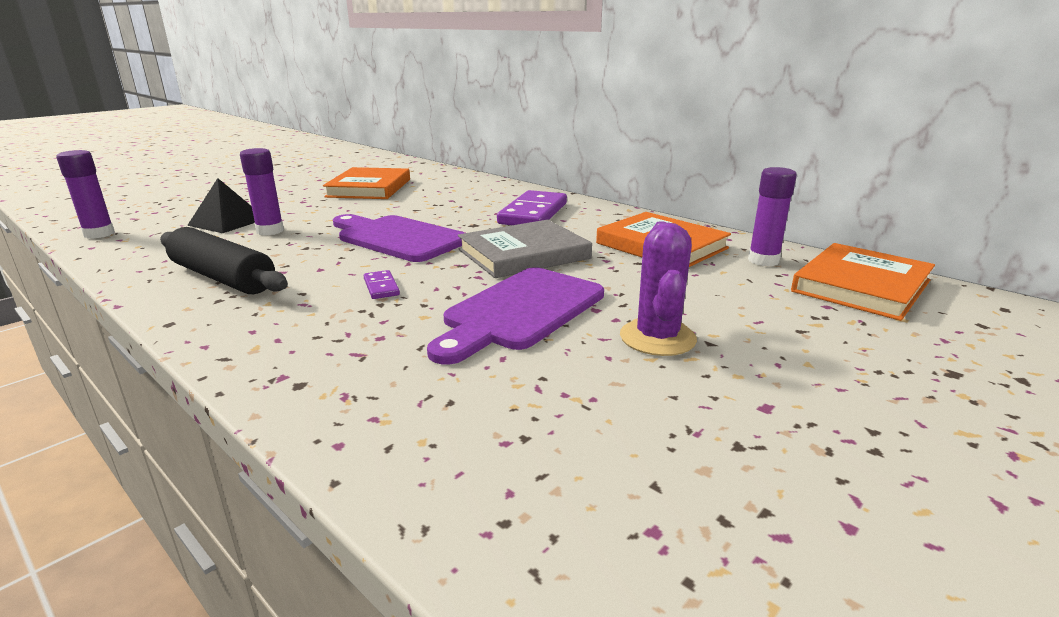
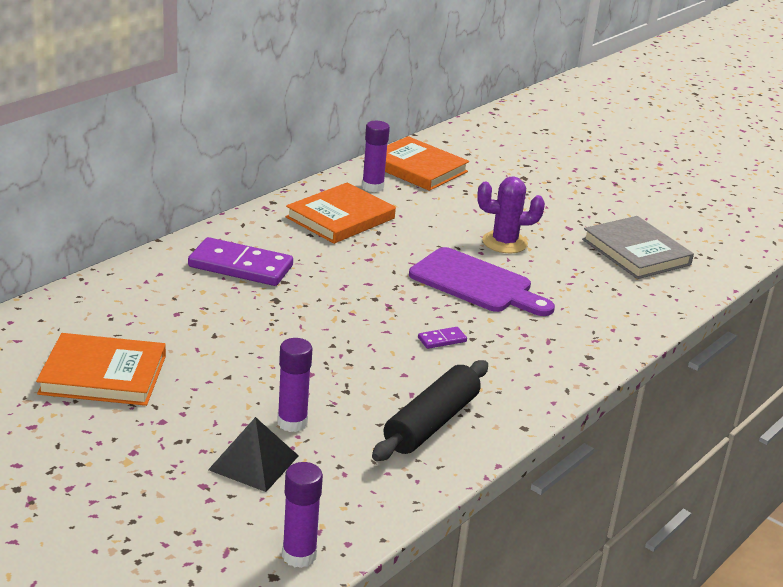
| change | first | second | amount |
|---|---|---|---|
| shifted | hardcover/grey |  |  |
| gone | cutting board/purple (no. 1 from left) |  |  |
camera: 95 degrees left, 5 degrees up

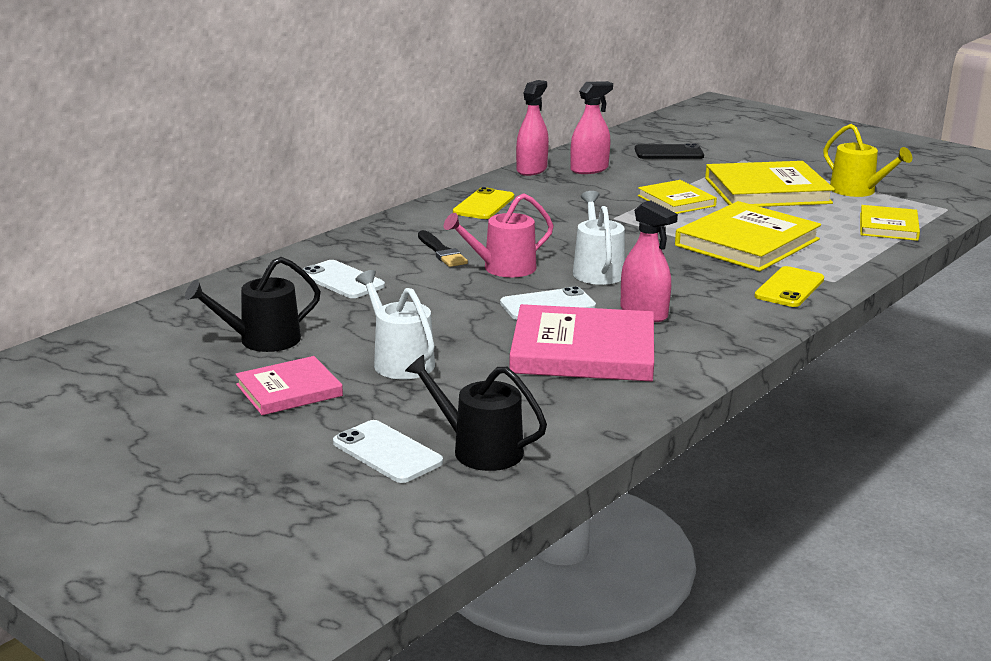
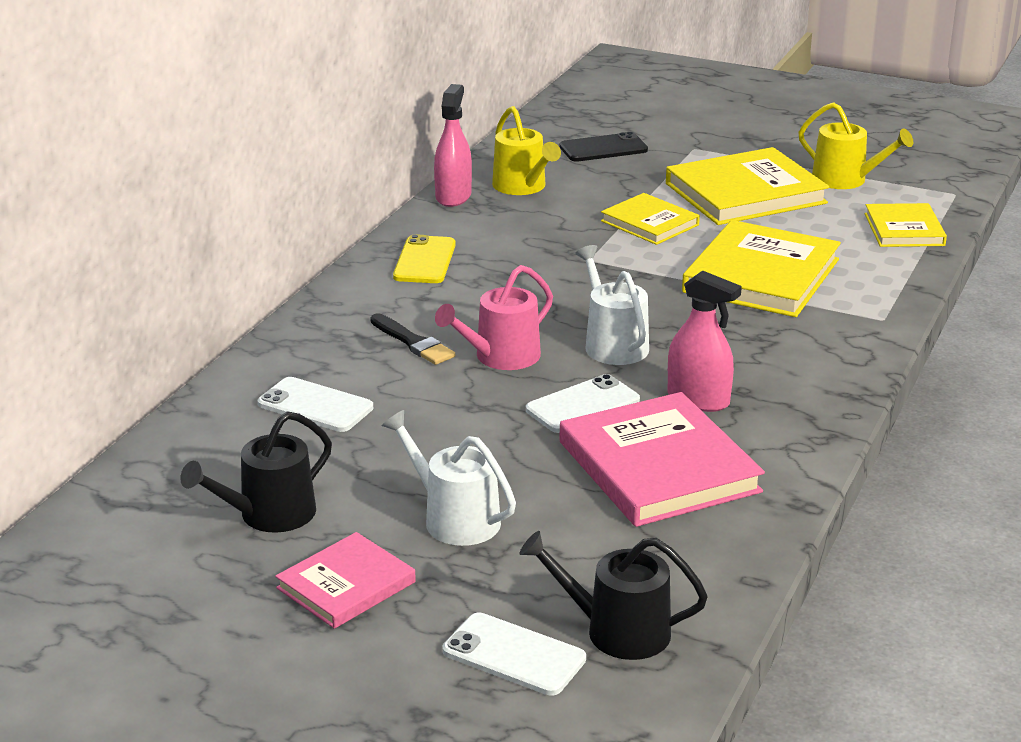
| change | first | second | amount |
|---|---|---|---|
| swapped | spray bottle/rose-pink (no. 2 from left) | sprinkling can/yellow (no. 1 from left) |  |
| rotated | hardcover/rose-pink (no. 2 from left) |  | 75 degrees clockwise |
| gone | smartphone/yellow (no. 2 from left) |  |  |
camera: 15 degrees left, 5 degrees up

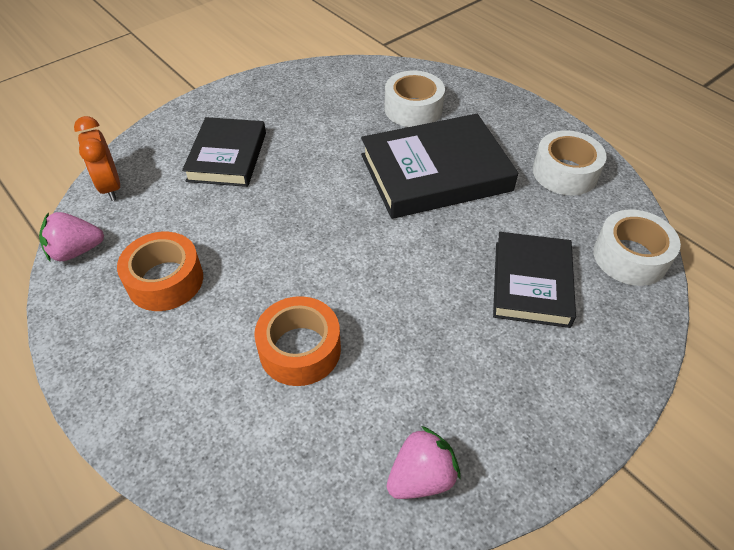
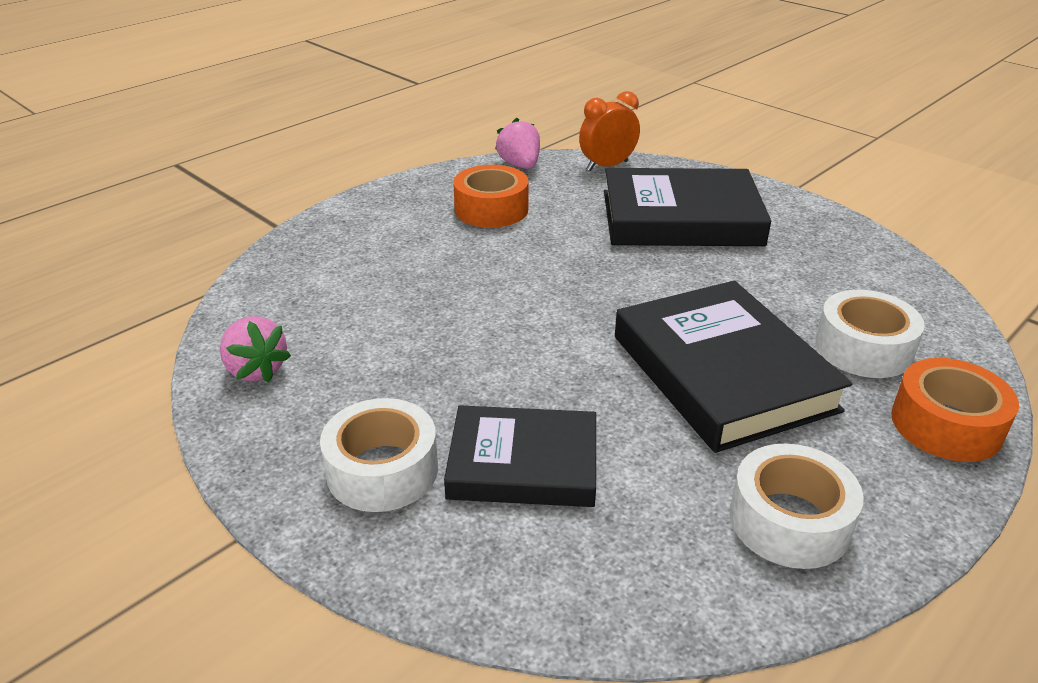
| change | first | second | amount |
|---|---|---|---|
| shifted | tape/white (no. 3 from left in the first image) | tape/white (no. 1 from left) |  |
| scaled | hardcover/jet-black (no. 1 from left in the first image) | hardcover/jet-black (no. 2 from left) | x1.52 |
| shifted | tape/orange-coloured (no. 2 from left) |  |  |
camera: 85 degrees right, 15 degrees down

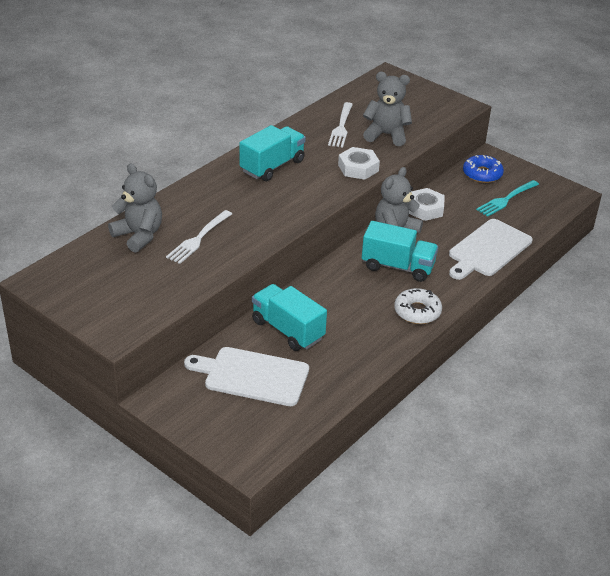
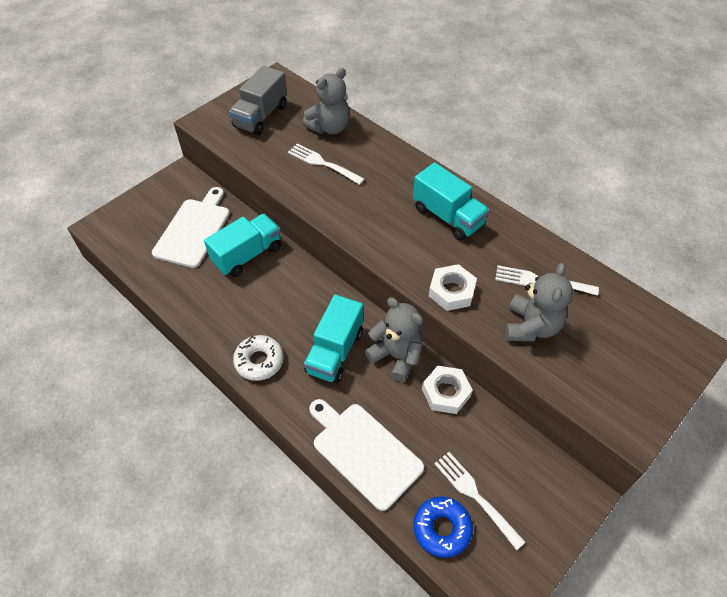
| change | first | second | amount |
|---|---|---|---|
| new |  | truck/grey |  |
| shifted | donut/royal blue |  |  |
| repainted | fork/turquoise | fork/white (no. 2 from left) |  |
camera: 95 degrees right, 15 degrees up

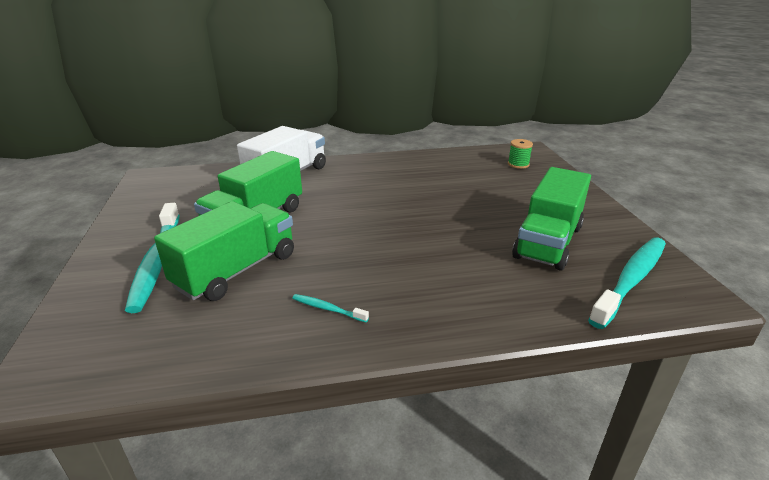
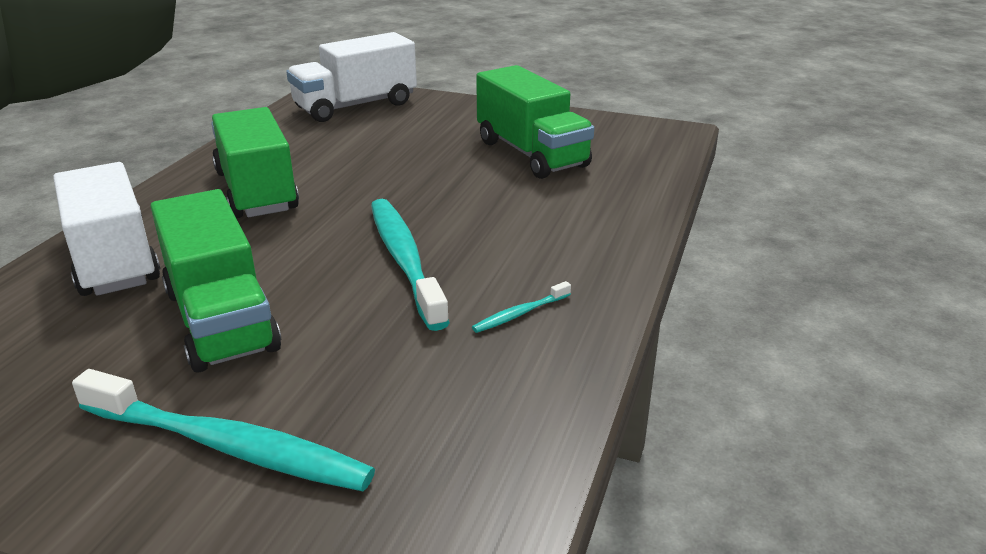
| change | first | second | amount |
|---|---|---|---|
| shifted | truck/green (no. 1 from left in the first image) | truck/green (no. 2 from left) |  |
| swapped | bobbin/green | truck/white (no. 2 from left) |  |
| shifted | toothbrush/turquoise (no. 3 from left in the first image) | toothbrush/turquoise (no. 2 from left) |  |
camera: 60 degrees left, 0 degrees up

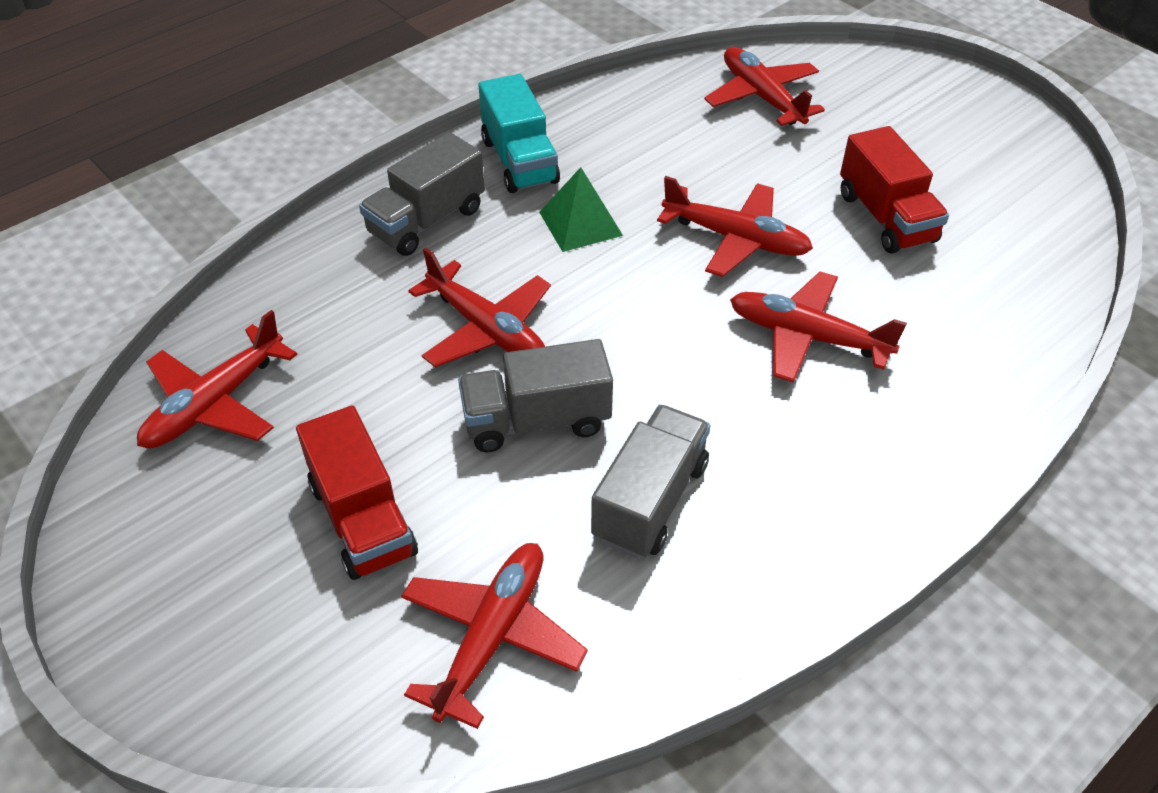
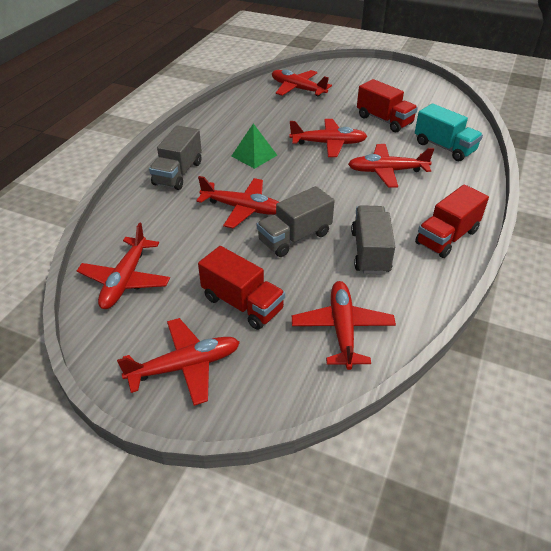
| change | first | second | amount |
|---|---|---|---|
| new |  | toy plane/scarlet (no. 2 from left) |  |
| shifted | truck/turquoise |  |  |
| new |  | truck/scarlet (no. 3 from left) |  |
camera: 25 degrees left, 5 degrees down

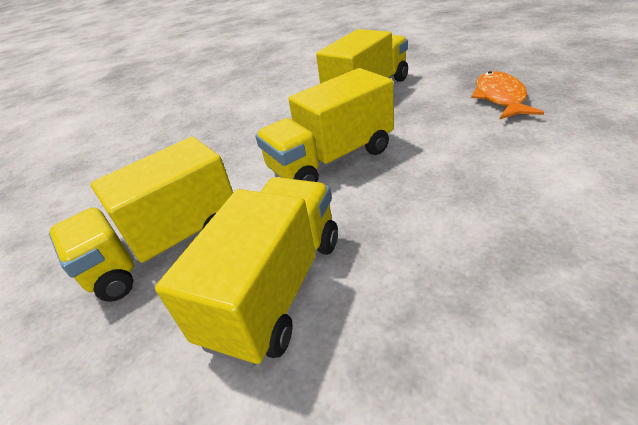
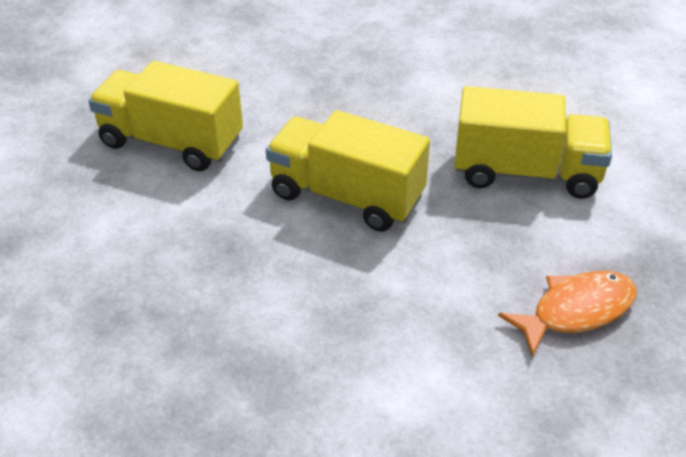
| change | first | second | amount |
|---|---|---|---|
| gone | truck/yellow (no. 2 from left) |  |  |
camera: 55 degrees right, 5 degrees up

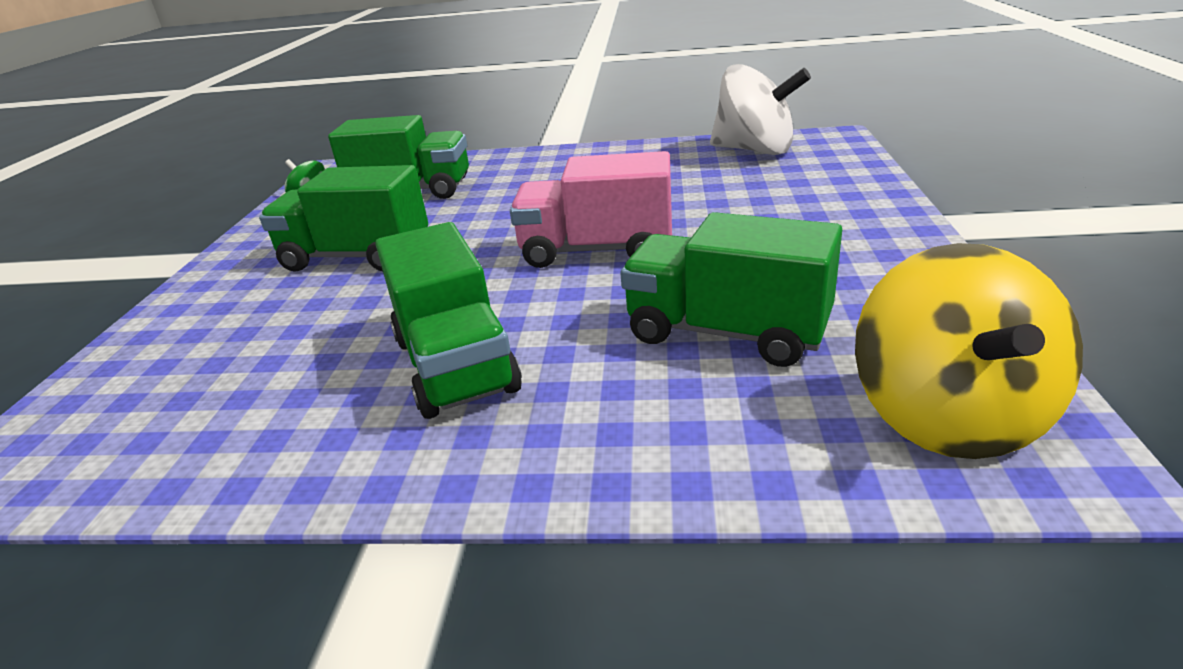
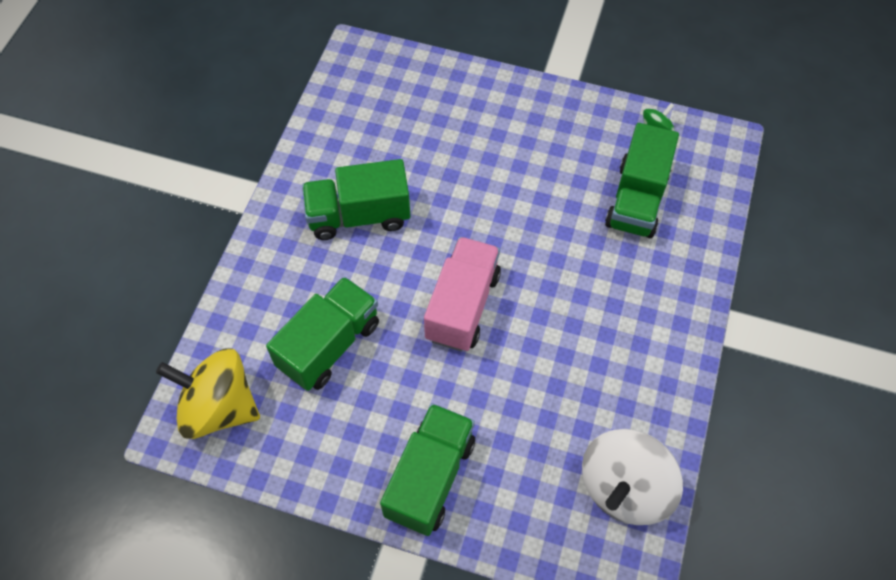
| change | first | second | amount |
|---|---|---|---|
| shifted | truck/green (no. 1 from left in the first image) | truck/green (no. 3 from left) |  |
camera: 100 degrees right, 30 degrees up

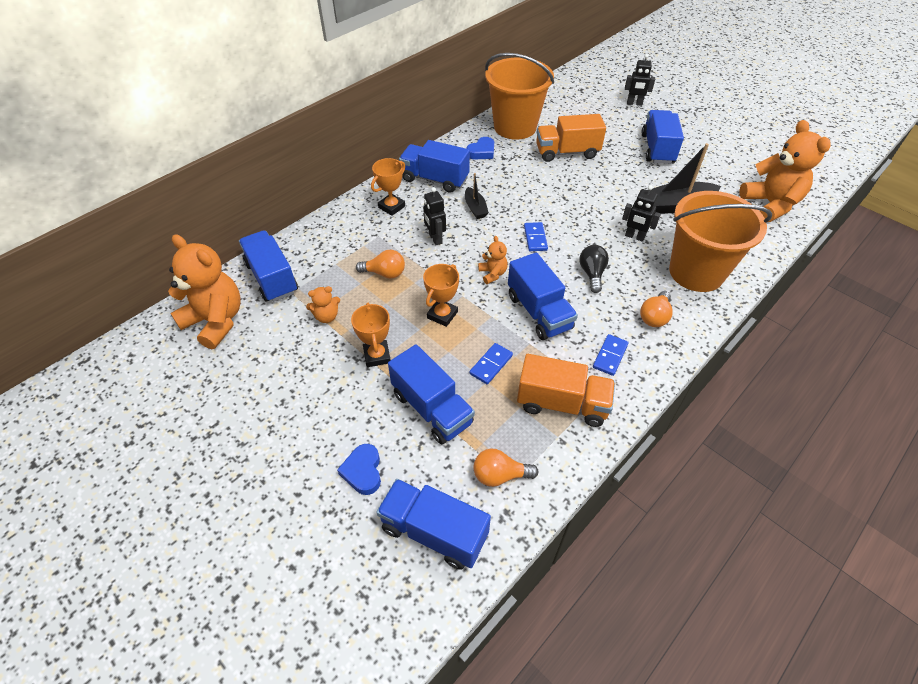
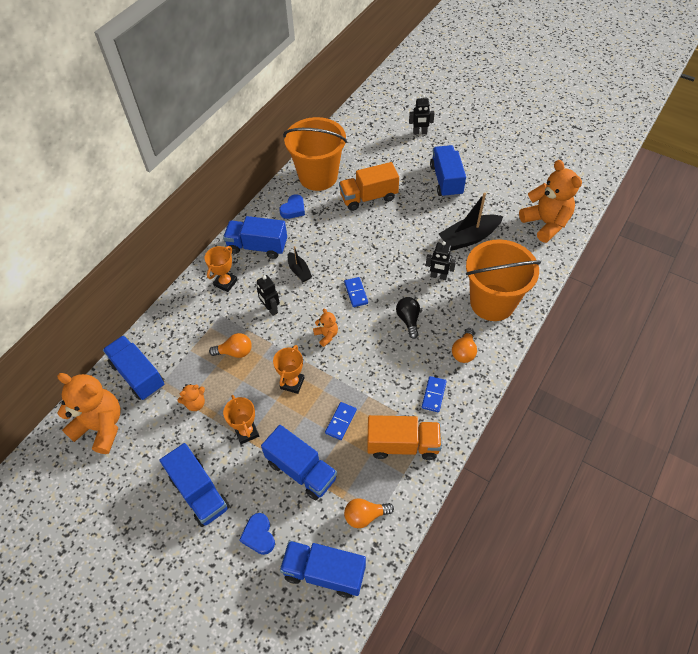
| change | first | second | amount |
|---|---|---|---|
| shifted | truck/royal blue (no. 5 from left in the first image) | truck/royal blue (no. 2 from left) |  |
camera: 10 degrees left, 5 degrees up

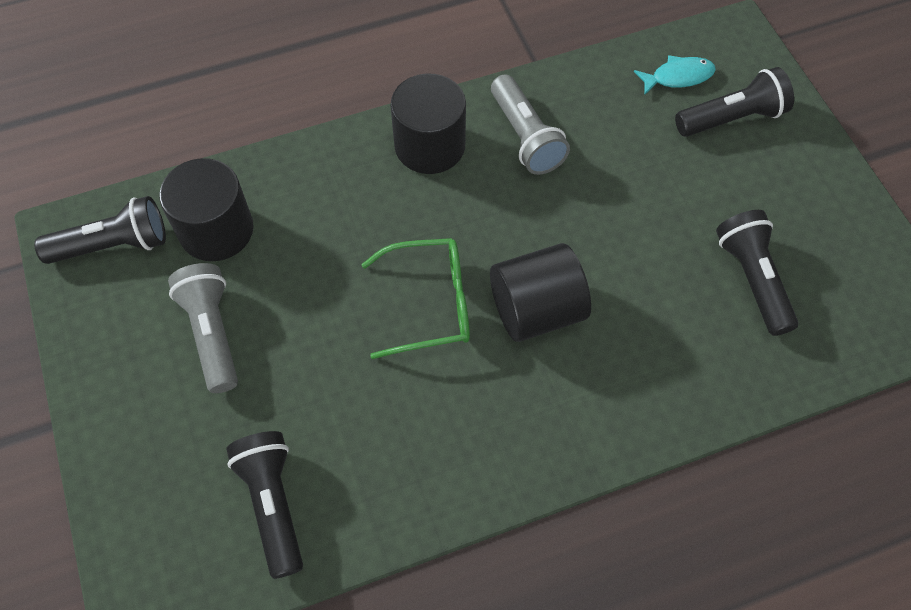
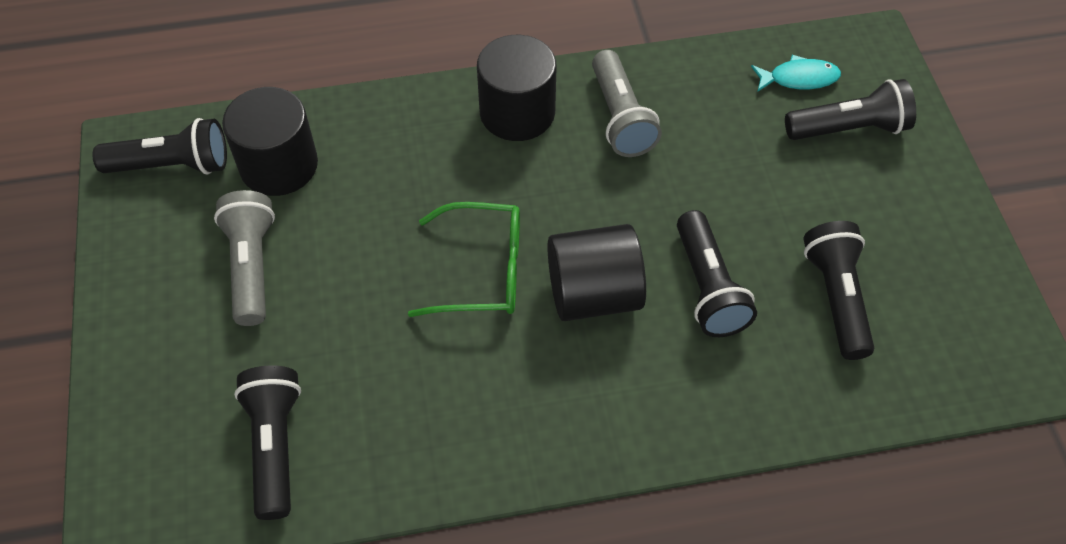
| change | first | second | amount |
|---|---|---|---|
| new |  | torch/jet-black (no. 3 from left) |  |
camera: 10 degrees right, 5 degrees down

